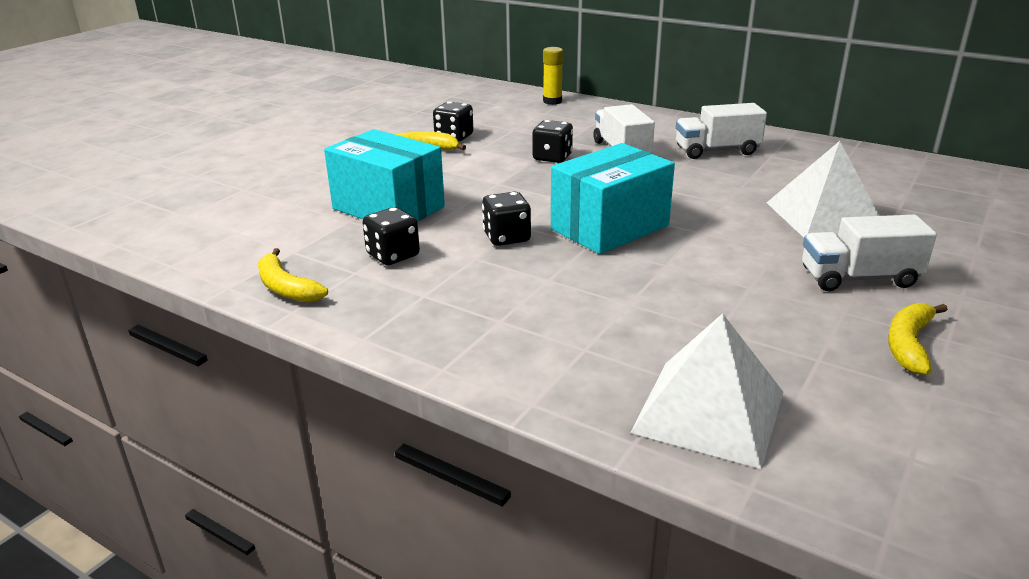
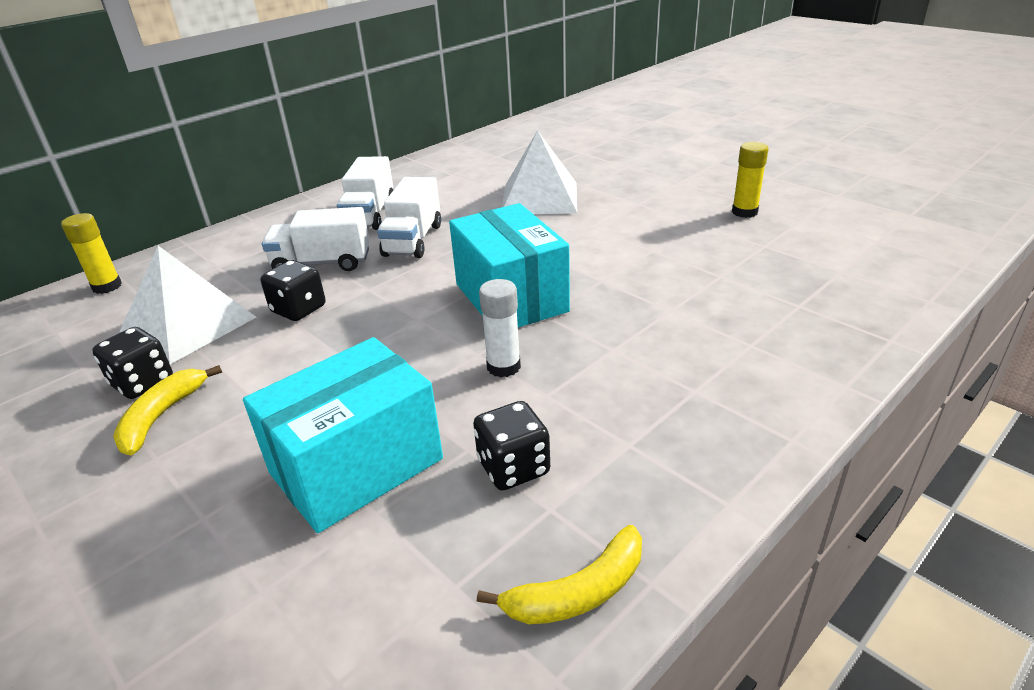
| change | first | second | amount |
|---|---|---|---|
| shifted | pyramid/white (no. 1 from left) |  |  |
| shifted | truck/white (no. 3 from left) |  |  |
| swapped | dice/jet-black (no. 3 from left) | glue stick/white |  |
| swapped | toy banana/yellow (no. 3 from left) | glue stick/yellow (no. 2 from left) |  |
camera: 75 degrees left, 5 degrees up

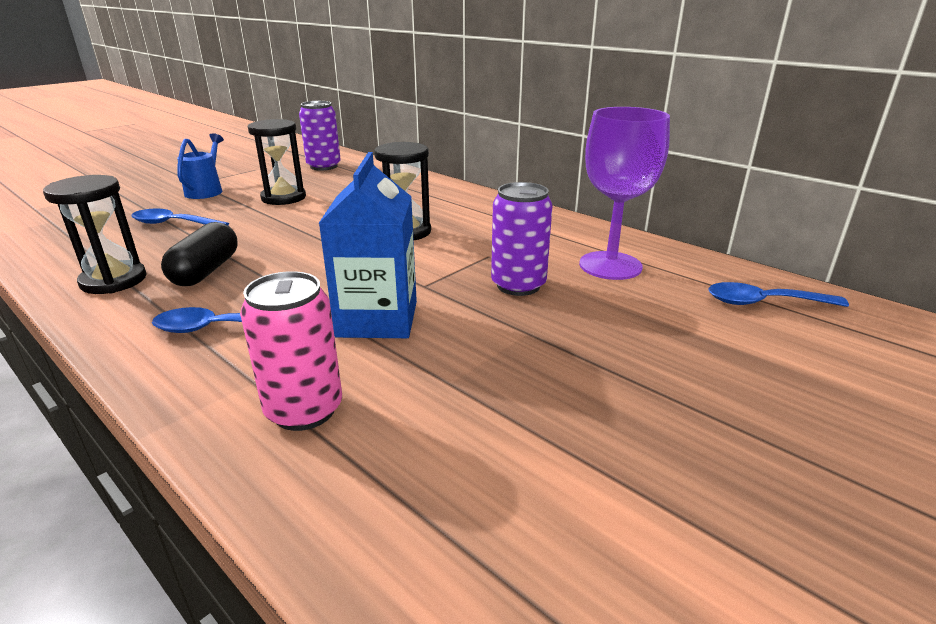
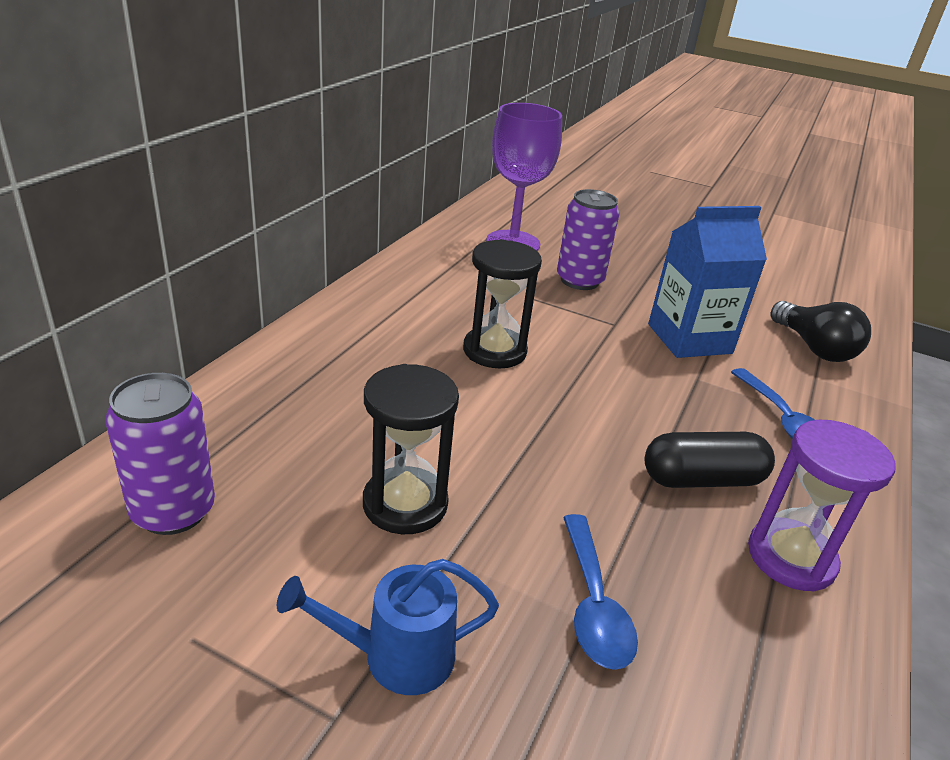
| change | first | second | amount |
|---|---|---|---|
| repainted | sand timer/jet-black (no. 1 from left) | sand timer/purple |  |
| swapped | can/rose-pink | bulb/jet-black |  |
| gone | spoon/royal blue (no. 3 from left) |  |  |
camera: 110 degrees left, 5 degrees up

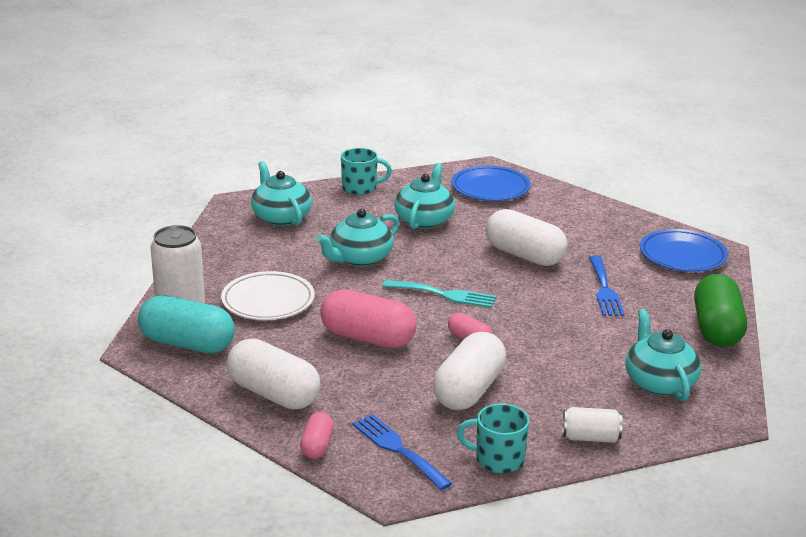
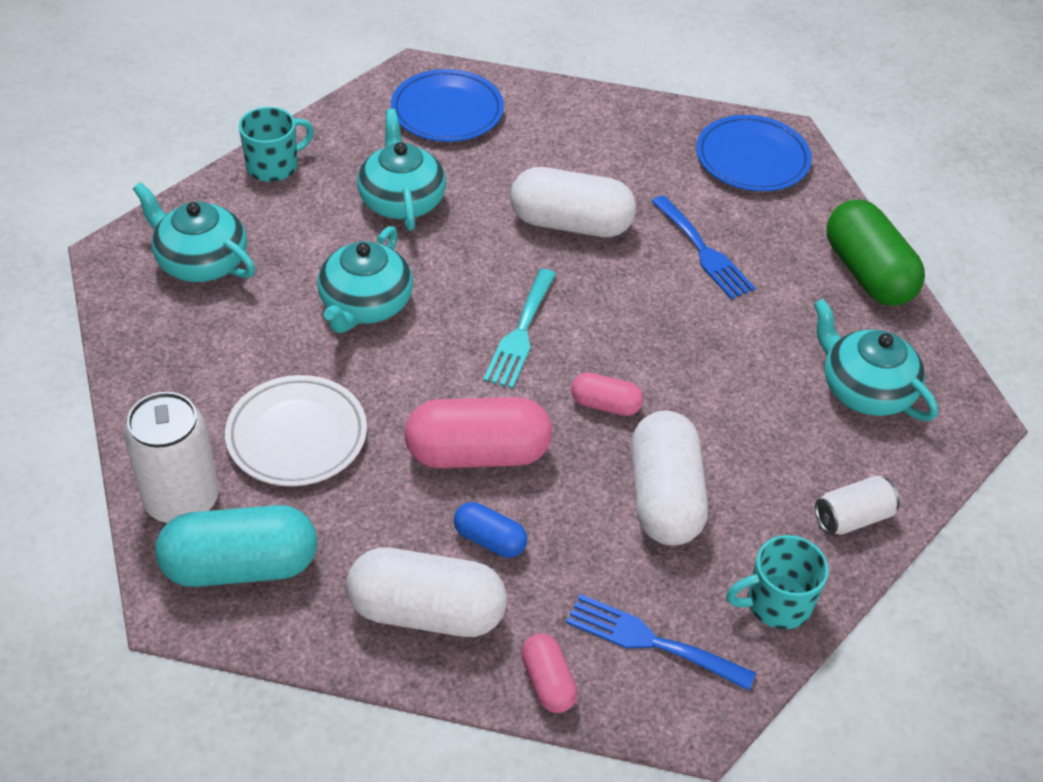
| change | first | second | amount |
|---|---|---|---|
| new |  | pill shape/royal blue |  |
| rotated | fork/turquoise |  | 120 degrees clockwise |
camera: 30 degrees left, 20 degrees up

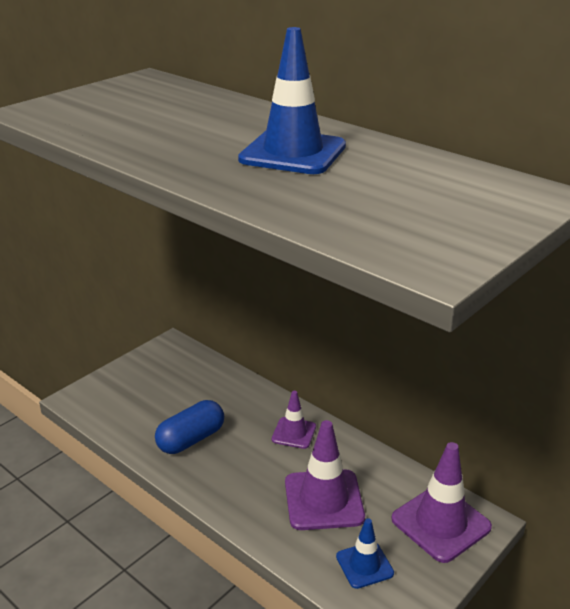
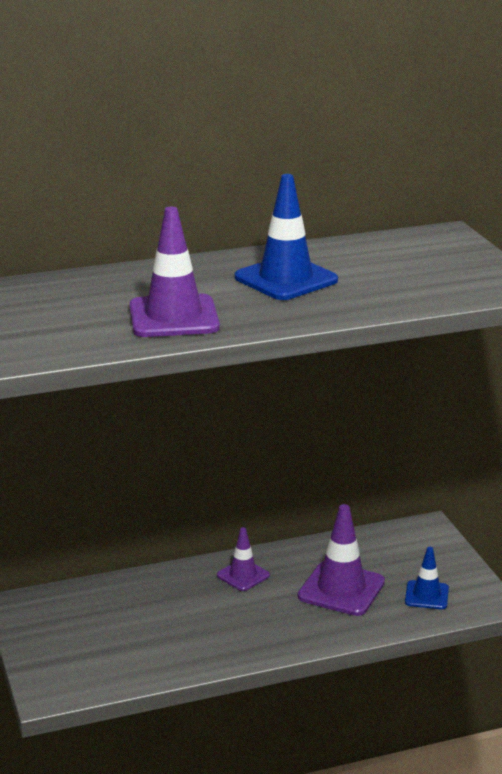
| change | first | second | amount |
|---|---|---|---|
| shifted | safety cone/purple (no. 3 from left in the first image) | safety cone/purple (no. 1 from left) |  |
| gone | pill shape/royal blue |  |  |
camera: 60 degrees left, 5 degrees down

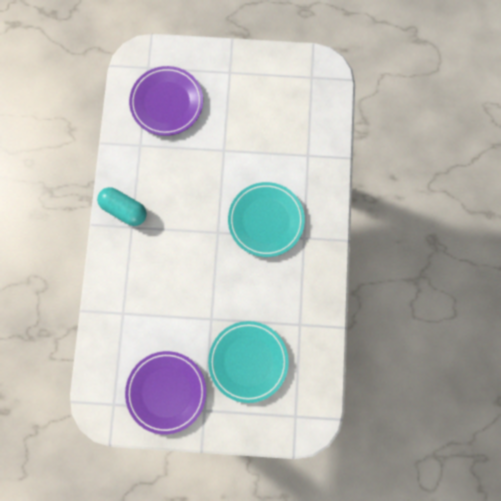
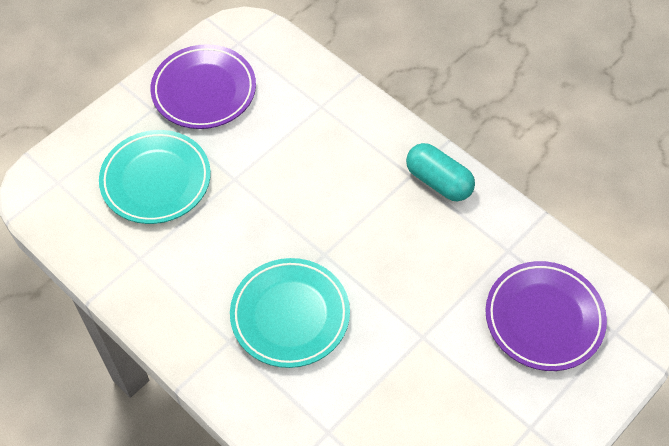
| change | first | second | amount |
|---|---|---|---|
| rotated | pill shape/turquoise |  | 60 degrees clockwise |
camera: 130 degrees right, 20 degrees down

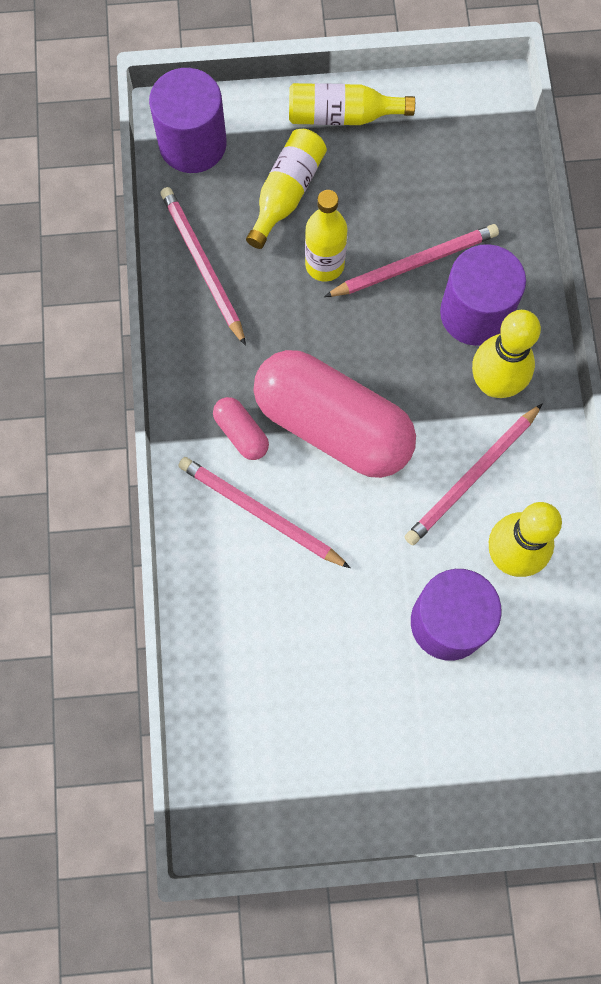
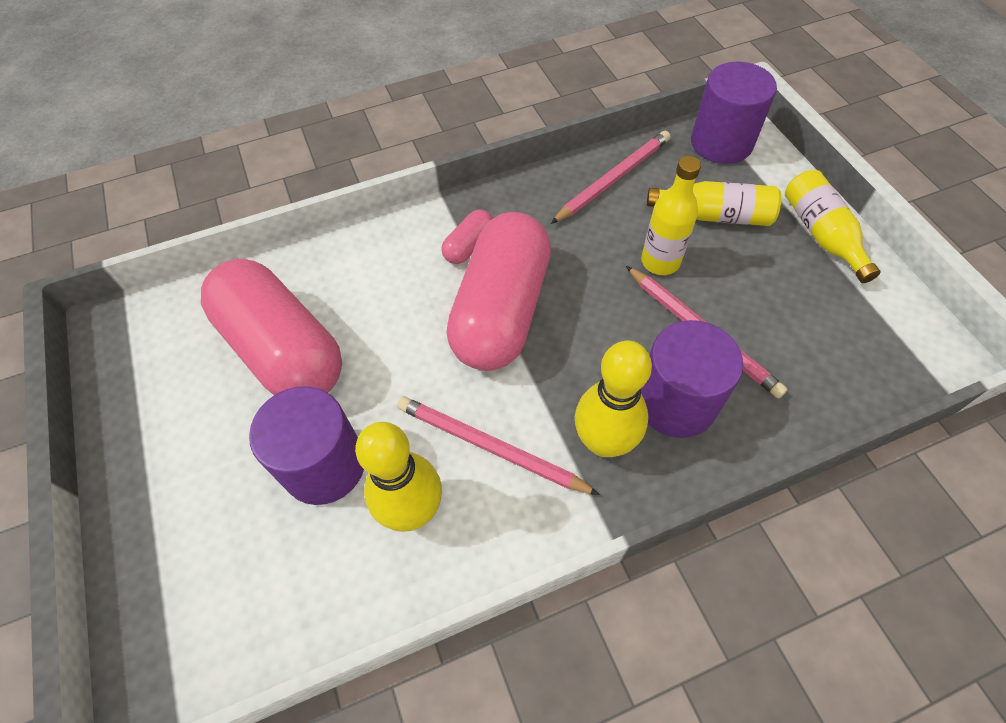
| change | first | second | amount |
|---|---|---|---|
| new |  | pill shape/rose-pink (no. 1 from left) |  |
| gone | lead pencil/rose-pink (no. 2 from left) |  |  |
camera: 75 degrees right, 15 degrees down

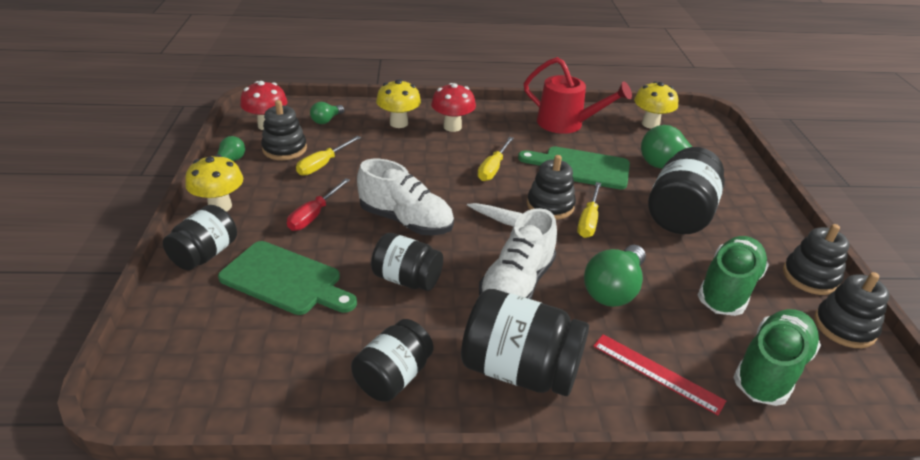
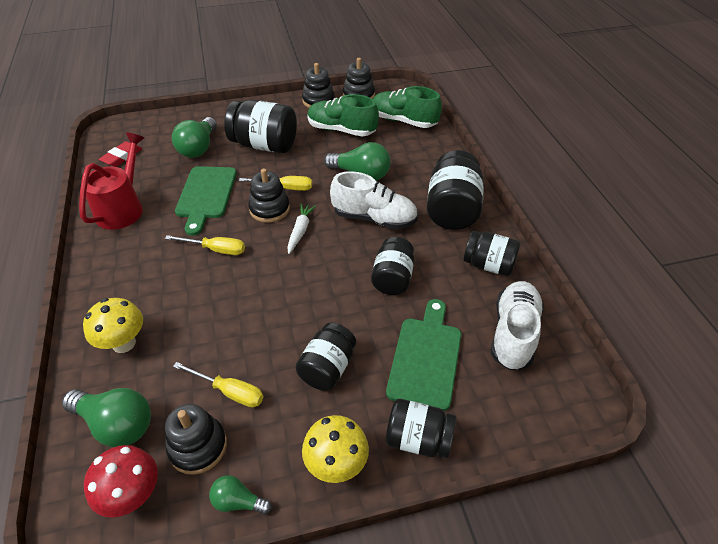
| change | first | second | amount |
|---|---|---|---|
| scaled | bulb/green (no. 2 from left in the first image) | bulb/green (no. 1 from left) | x1.82 |
| swapped | toadstool/yellow (no. 3 from left) | eraser/scarlet |  |
| swapped | hand screwdriver/scarlet | jam jar/jet-black (no. 2 from left) |  |
| shifted | lace-up shoe/white (no. 1 from left in the first image) | lace-up shoe/white (no. 2 from left) |  |
| gone | toadstool/scarlet (no. 2 from left) |  |  |
| gone | straightedge/scarlet |  |  |
camera: 100 degrees left, 10 degrees up

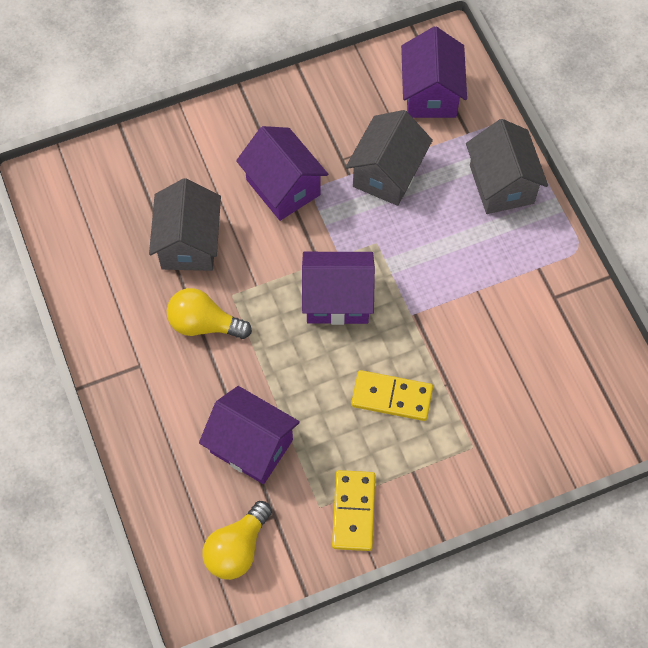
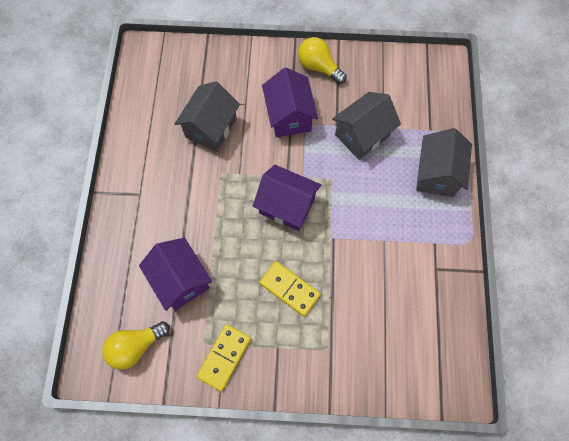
| change | first | second | amount |
|---|---|---|---|
| shifted | bulb/yellow (no. 1 from left in the first image) | bulb/yellow (no. 2 from left) |  |
| gone | house/purple (no. 4 from left) |  |  |
camera: 25 degrees right, 5 degrees up

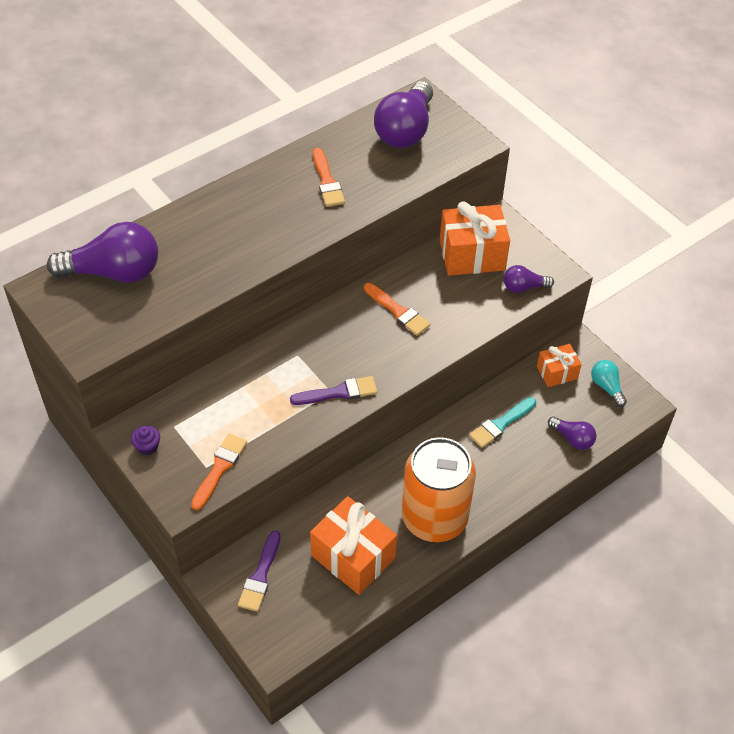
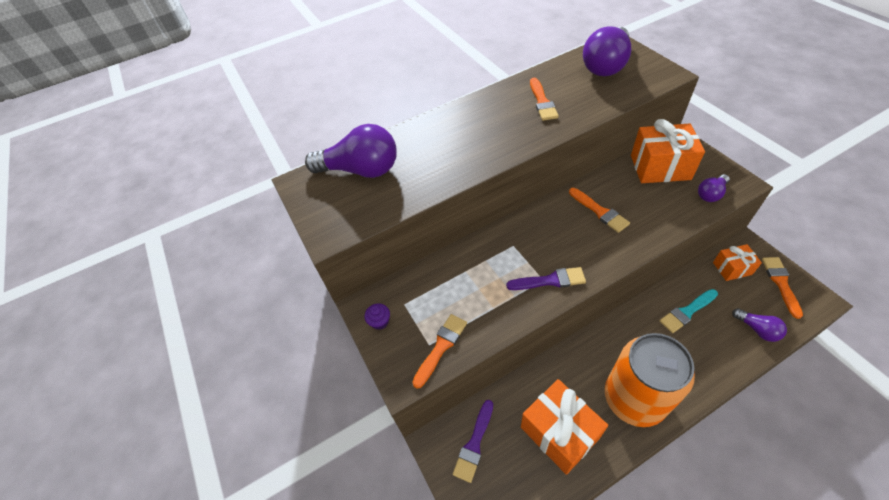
| change | first | second | amount |
|---|---|---|---|
| rotated | bulb/purple (no. 3 from left) |  | 45 degrees counterclockwise |
| swapped | bulb/turquoise | brush/orange-coloured (no. 4 from left) |  |
camera: 15 degrees right, 0 degrees up

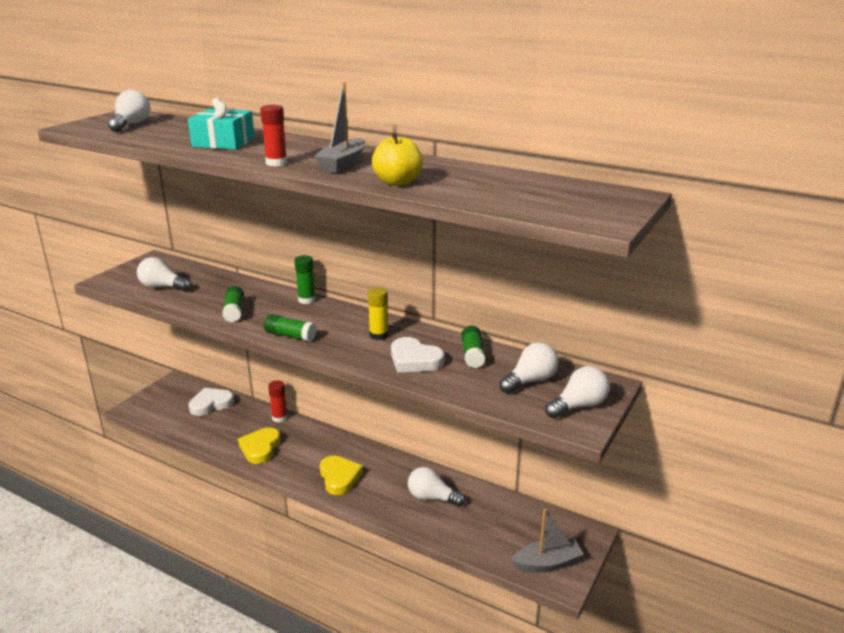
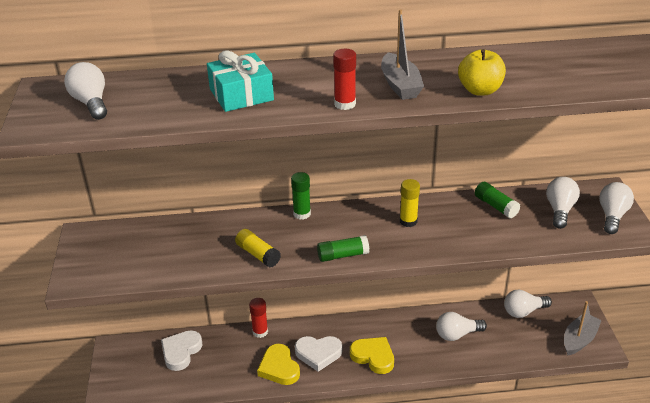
| change | first | second | amount |
|---|---|---|---|
| repainted | glue stick/green (no. 1 from left) | glue stick/yellow (no. 1 from left) |  |
| shifted | heart shape/white (no. 2 from left) |  |  |
| shifted | bulb/white (no. 2 from left in the first image) | bulb/white (no. 3 from left) |  |
camera: 35 degrees left, 10 degrees up

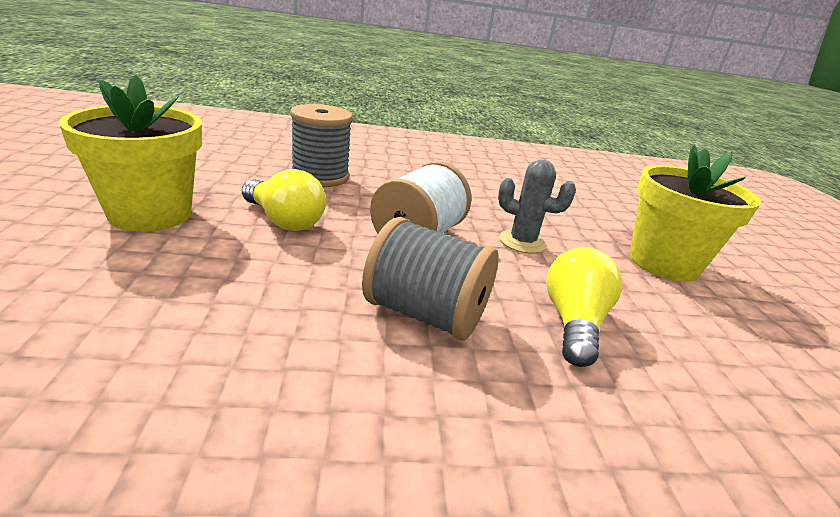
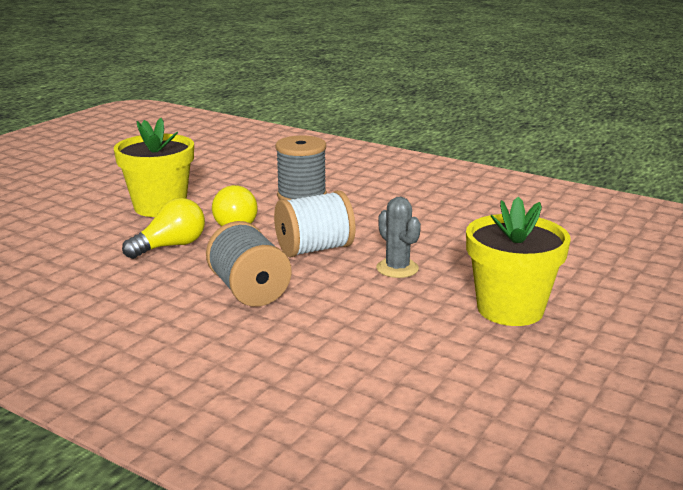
| change | first | second | amount |
|---|---|---|---|
| shifted | bulb/yellow (no. 2 from left in the first image) | bulb/yellow (no. 1 from left) |  |
camera: 40 degrees right, 5 degrees down

